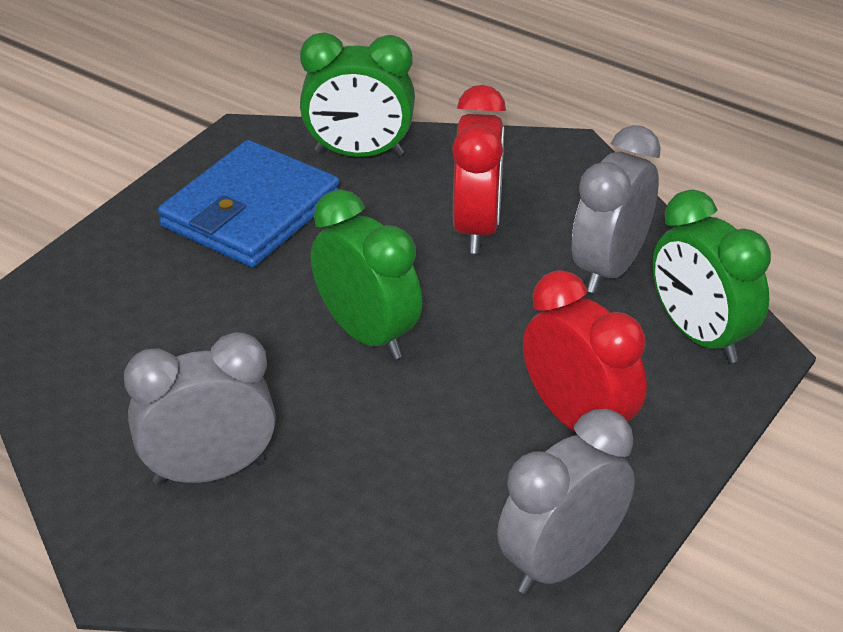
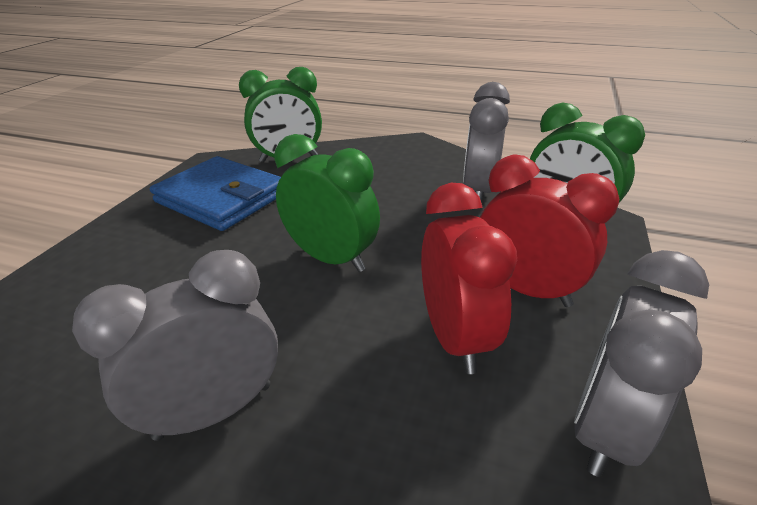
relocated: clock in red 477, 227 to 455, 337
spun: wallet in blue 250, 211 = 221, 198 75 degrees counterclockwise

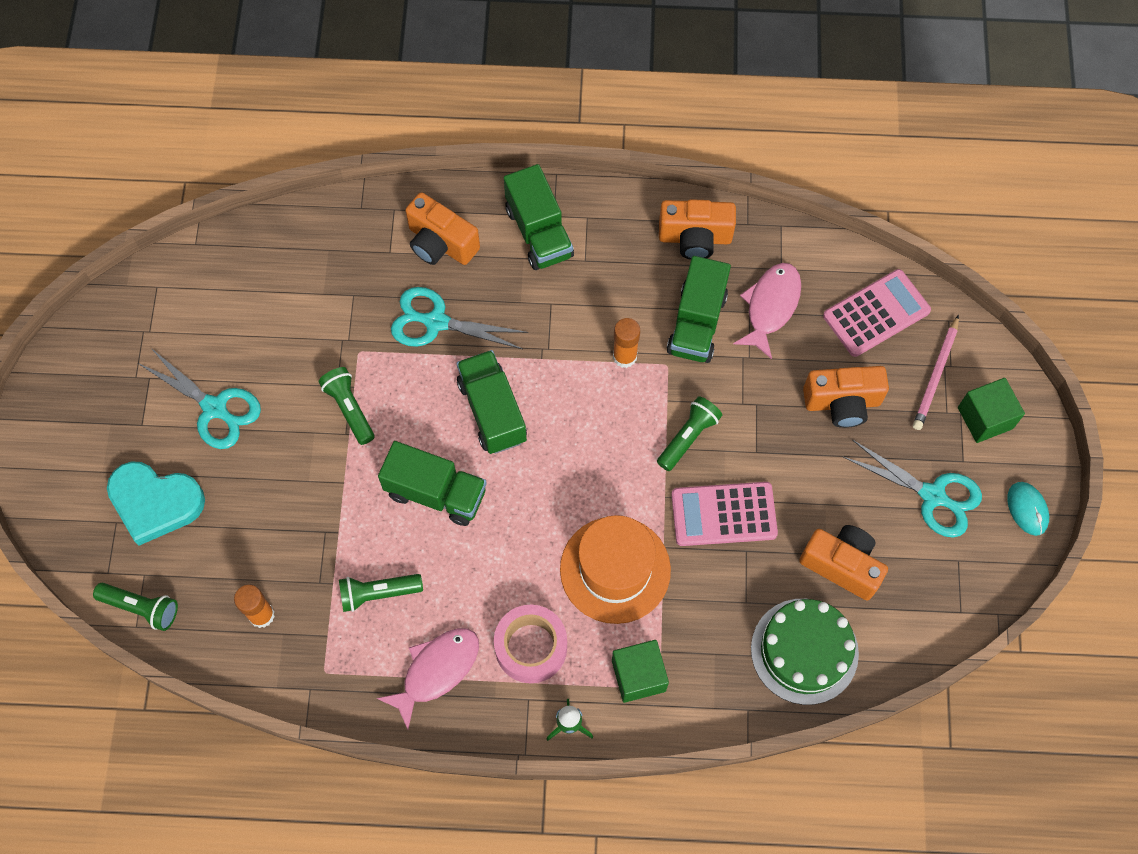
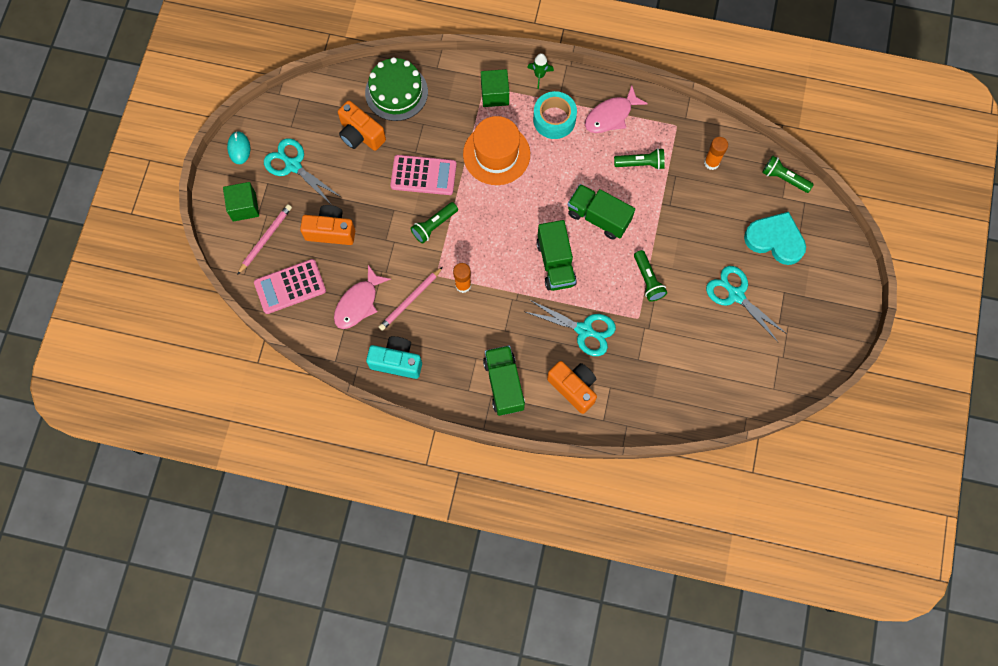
exchanged: truck in green 697, 323 to pencil in pink 410, 300
colour: camera in orange 695, 238 to camera in turquoise 396, 361; tape in pink 531, 647 to tape in turquoise 554, 119

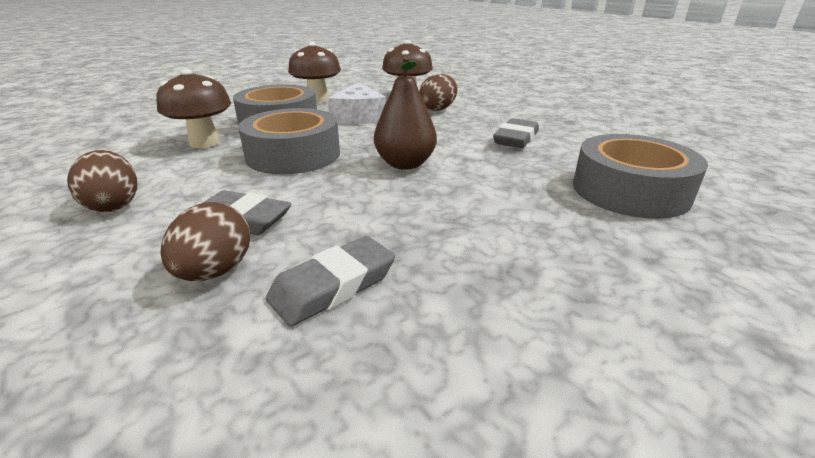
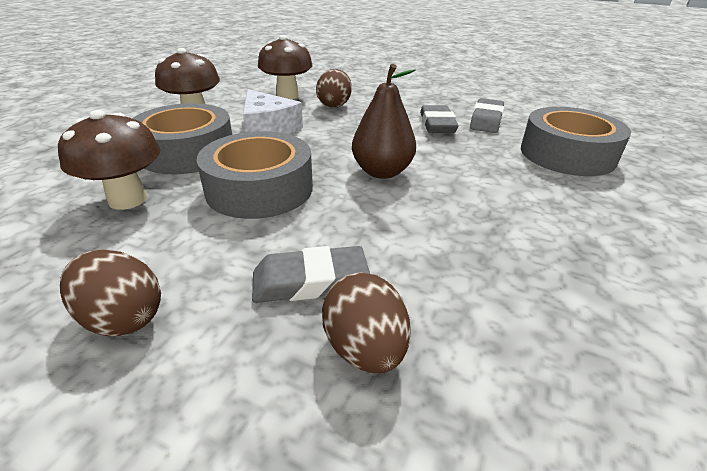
relocated: eraser in grey 333, 286 to 486, 120

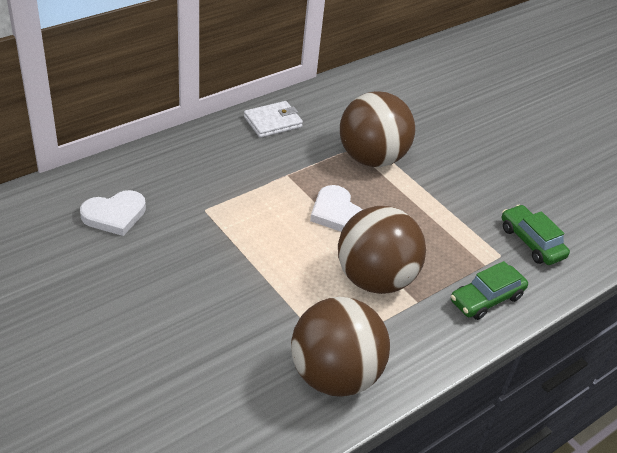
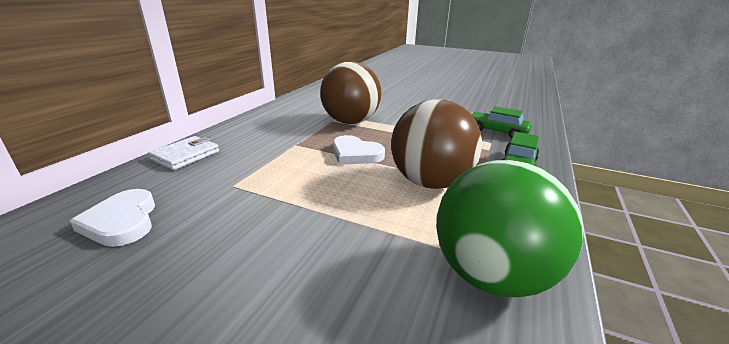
relocated: wallet in white 273, 122 to 186, 155
colour: ball in brown 334, 375 to ball in green 491, 275
spun: heart in white 114, 215 = 122, 221 120 degrees clockwise

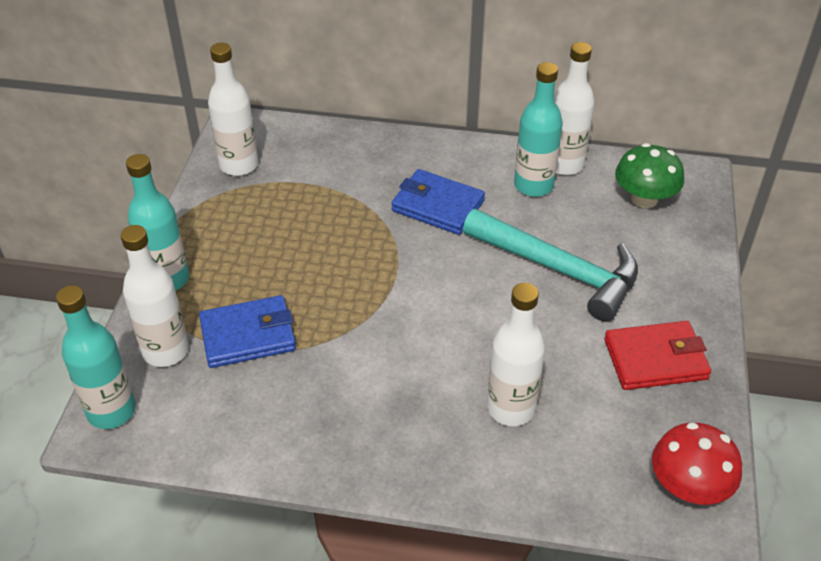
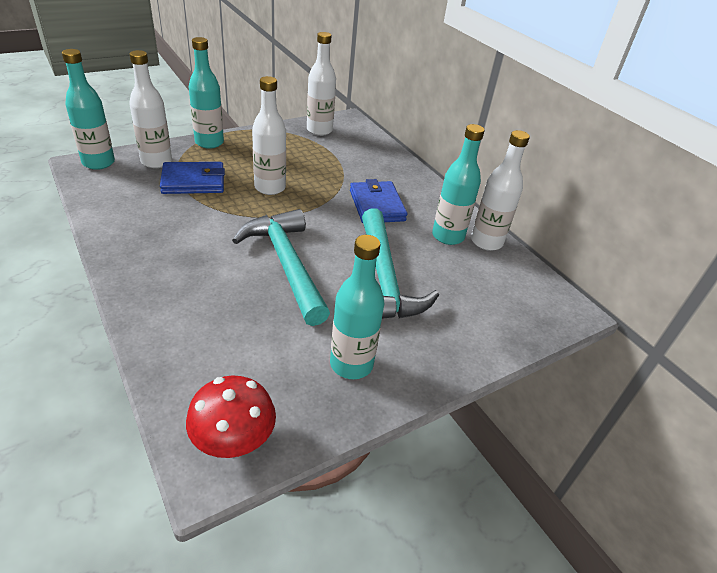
missing: mushroom in green 644, 199
appeared: hammer in turquoise 286, 264
relocated: bottle in white 511, 408 to 270, 188
exchanged: wallet in red 655, 359 to bottle in turquoise 351, 364
spun: wallet in blue 248, 335 = 193, 181 45 degrees counterclockwise

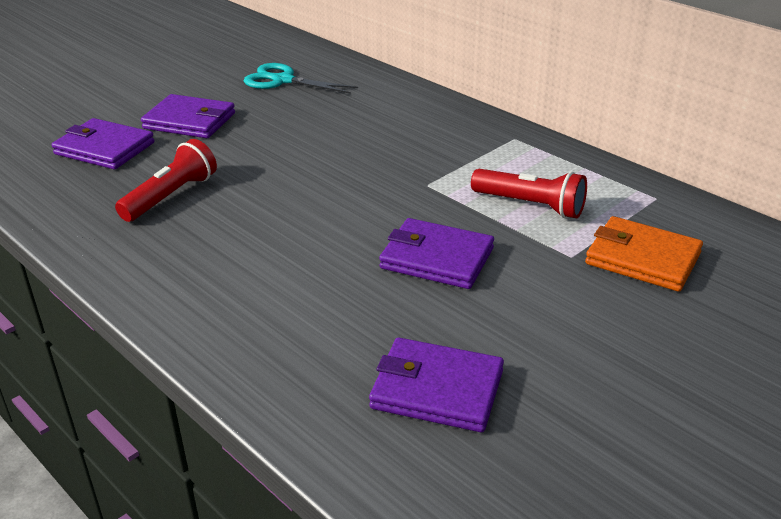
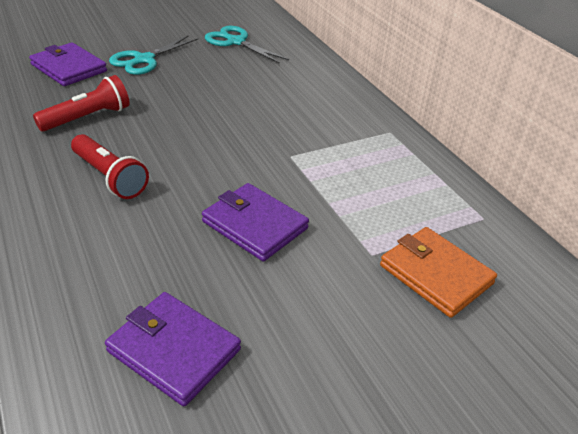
relocated: flashlight in red 530, 205 to 109, 177
exchanged: wallet in purple 189, 121 to scissors in turquoise 144, 60

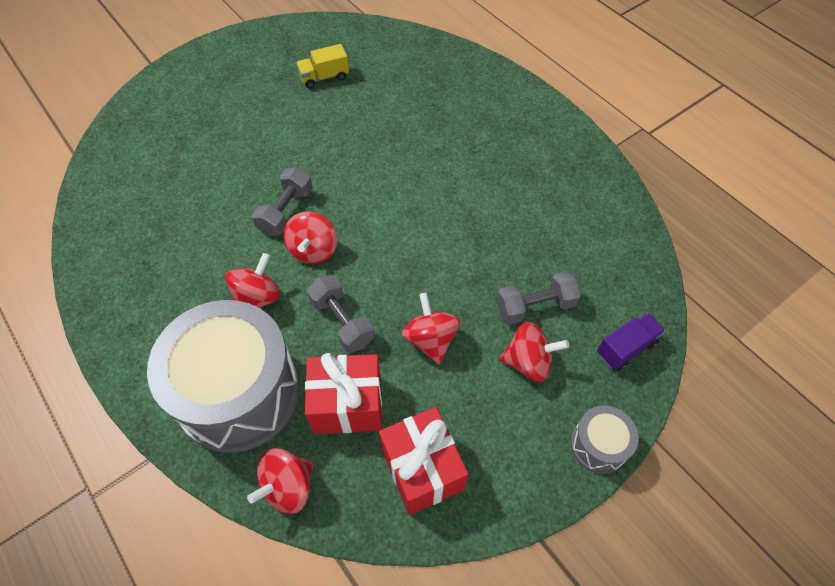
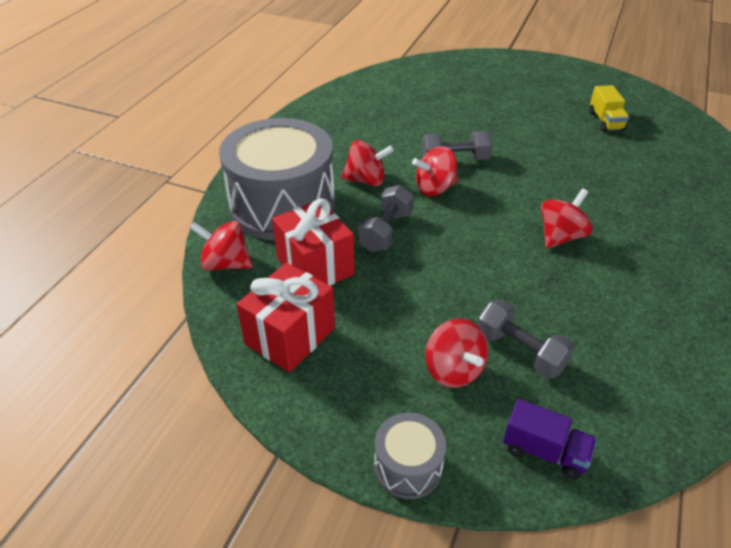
relocated: spinning top in red 430, 340 to 560, 236
spun: truck in yellow 324, 77 = 605, 121 135 degrees counterclockwise

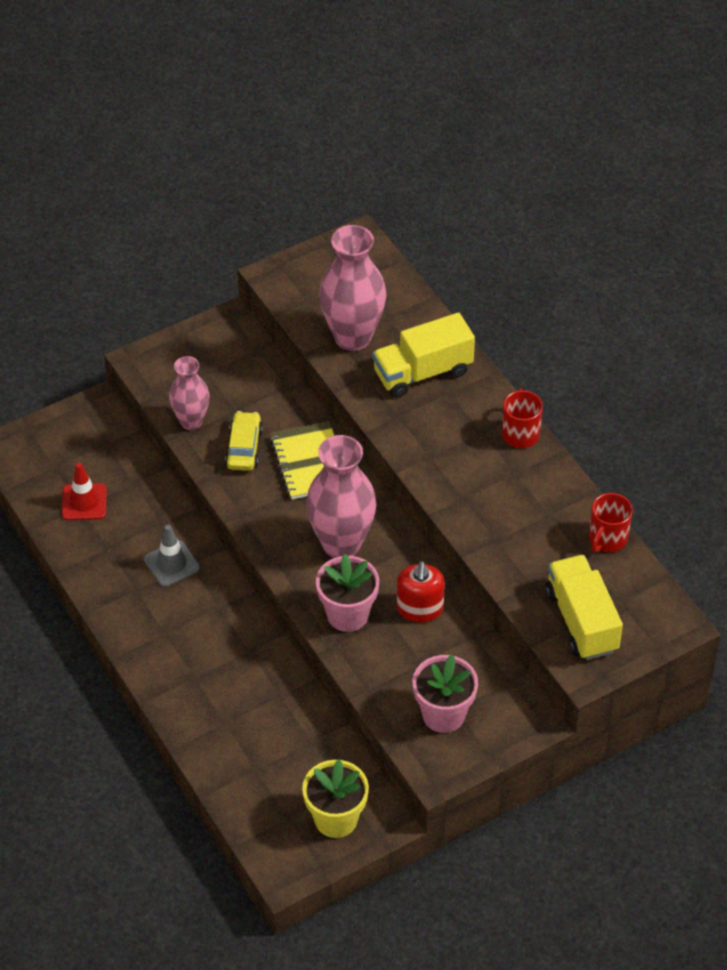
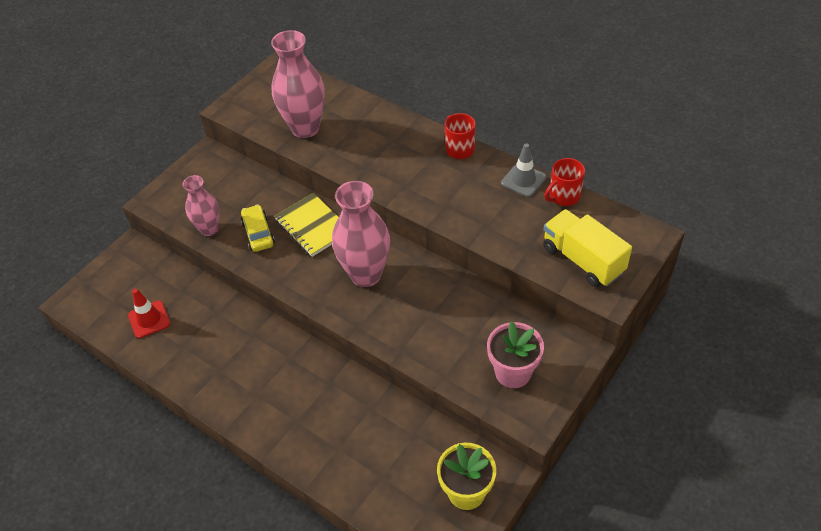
missing: truck in yellow 422, 372; flower pot in pink 347, 614; soap dispenser in red 420, 608
relocated: traffic cone in grey 171, 564 to 523, 180
spun: mug in red 607, 539 = 563, 196 45 degrees clockwise

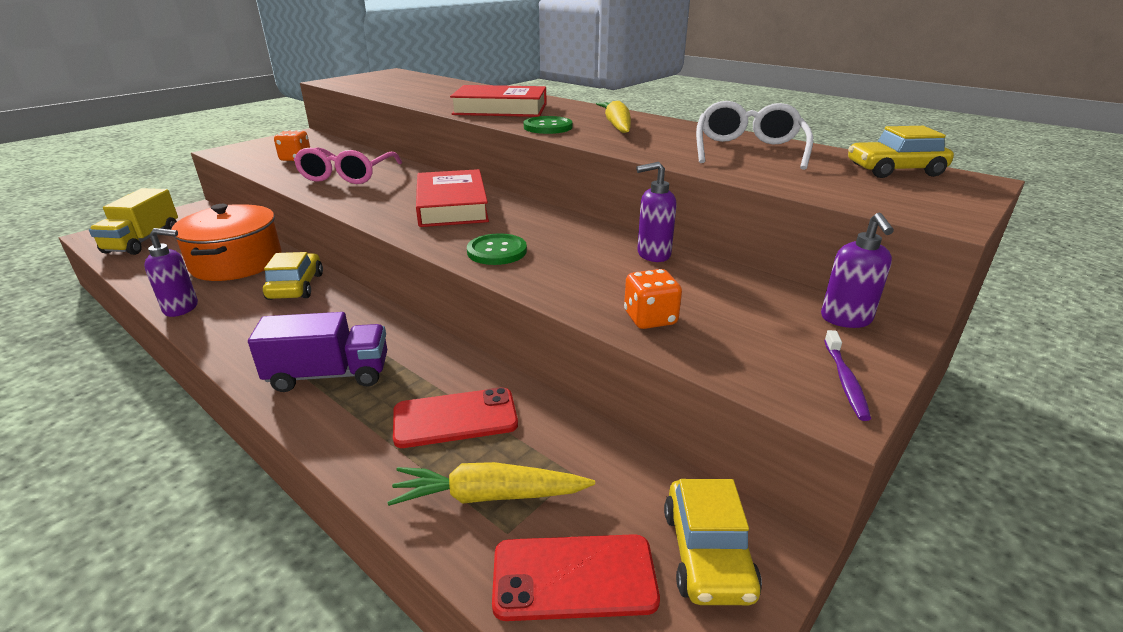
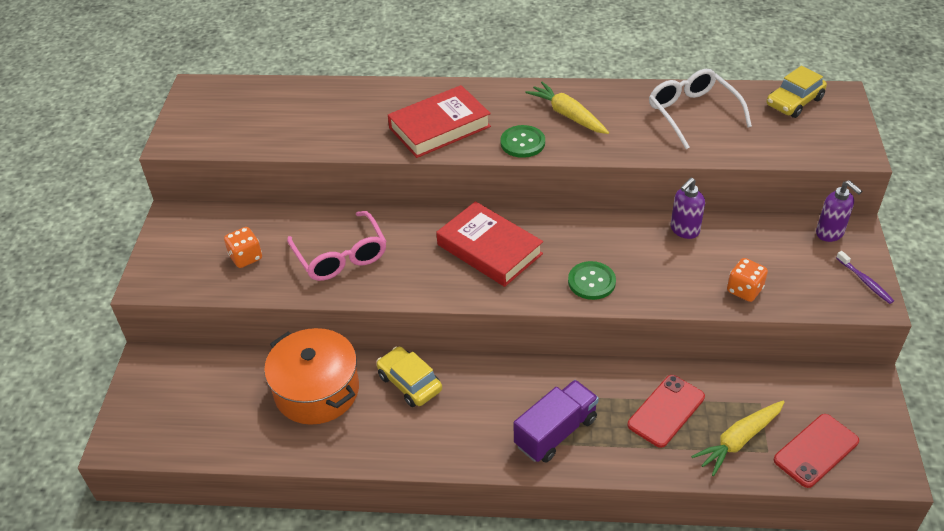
missing: truck in yellow 143, 241; soap dispenser in purple 182, 308; car in yellow 707, 553

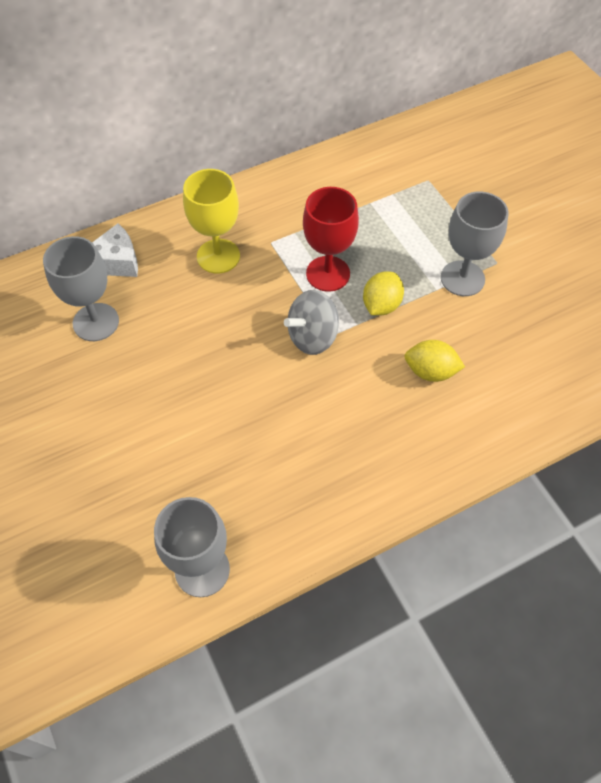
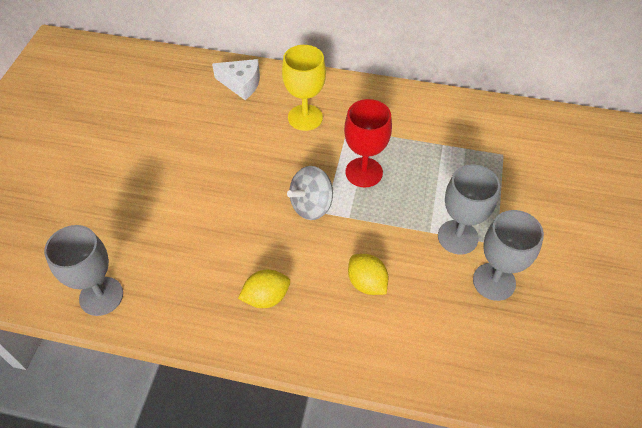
relocated: goblet in grey 96, 322 to 494, 281; lemon in yellow 381, 305 to 266, 297
spun: spinning top in grey 312, 337 = 311, 205 45 degrees counterclockwise

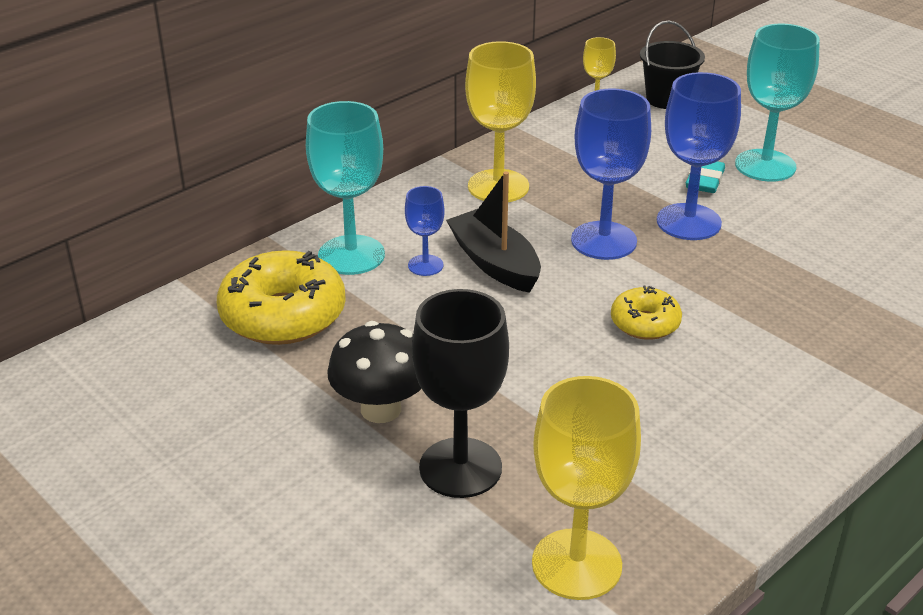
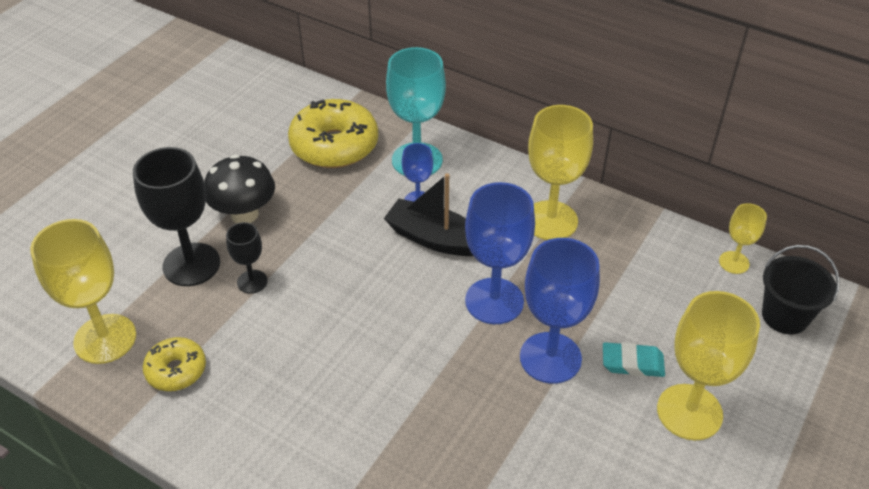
appeared: goblet in black 252, 282
relocated: donut in yellow 645, 323 to 176, 370
colour: goblet in turquoise 765, 166 to goblet in yellow 689, 412
spun: boat in black 495, 263 = 435, 239 105 degrees counterclockwise

